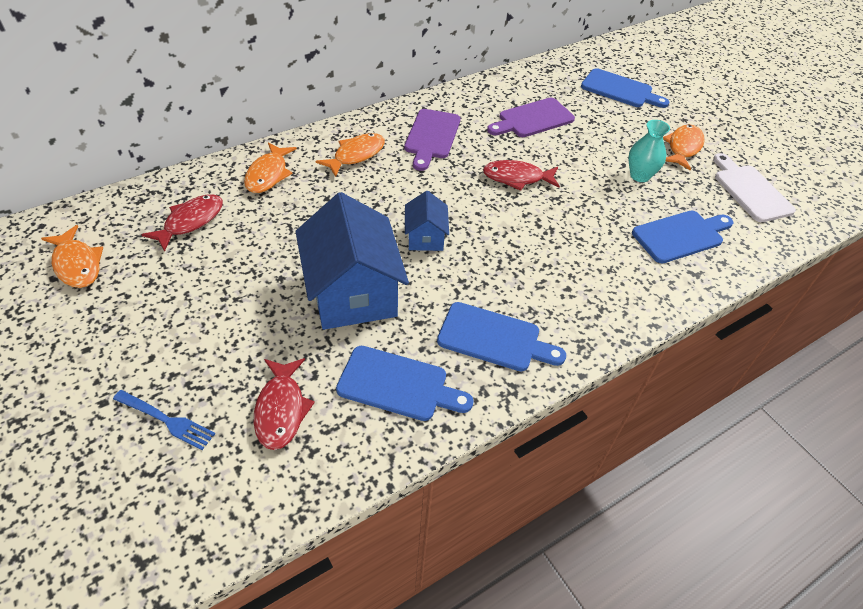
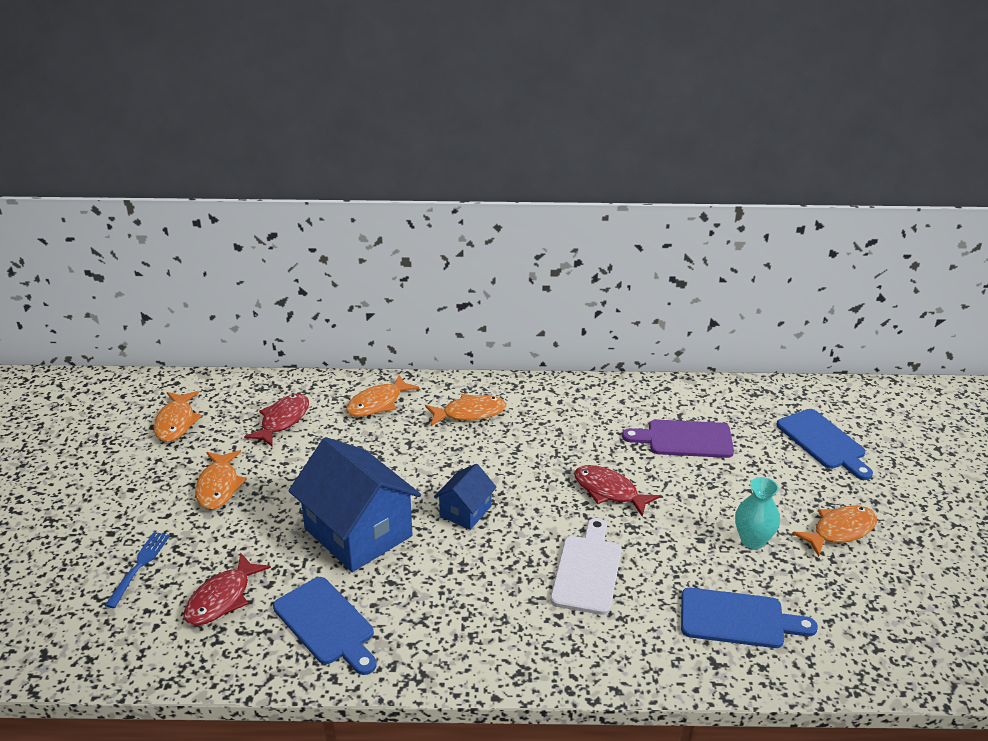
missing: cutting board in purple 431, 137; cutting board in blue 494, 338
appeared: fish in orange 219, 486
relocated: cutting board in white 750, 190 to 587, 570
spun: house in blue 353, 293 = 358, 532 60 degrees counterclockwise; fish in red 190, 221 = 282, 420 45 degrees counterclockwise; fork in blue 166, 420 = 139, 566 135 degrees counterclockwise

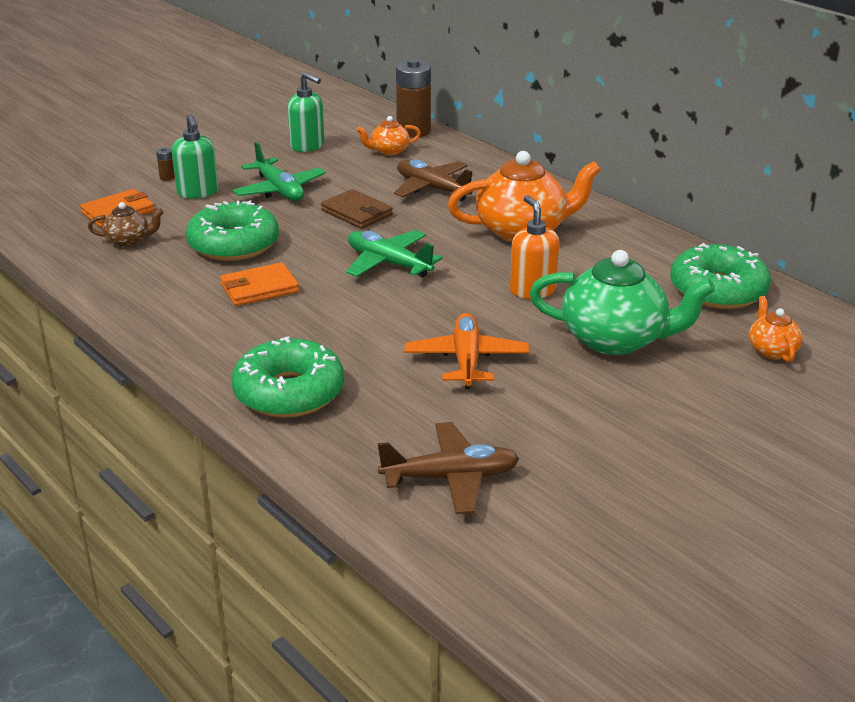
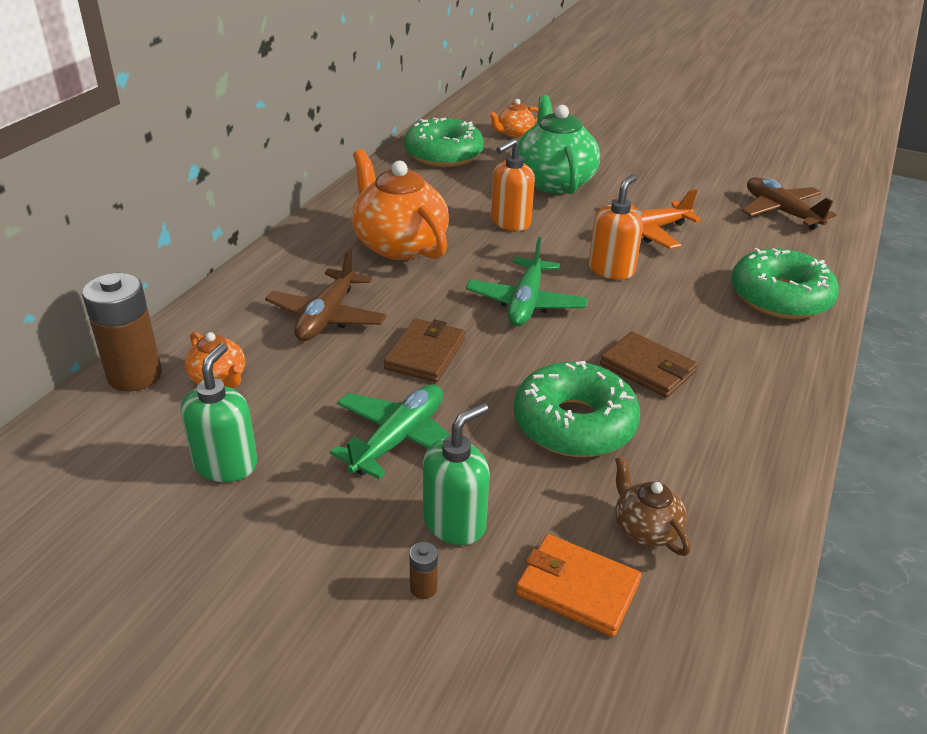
appeared: soap dispenser in orange 611, 269
colour: wallet in orange 259, 288 to wallet in brown 647, 368

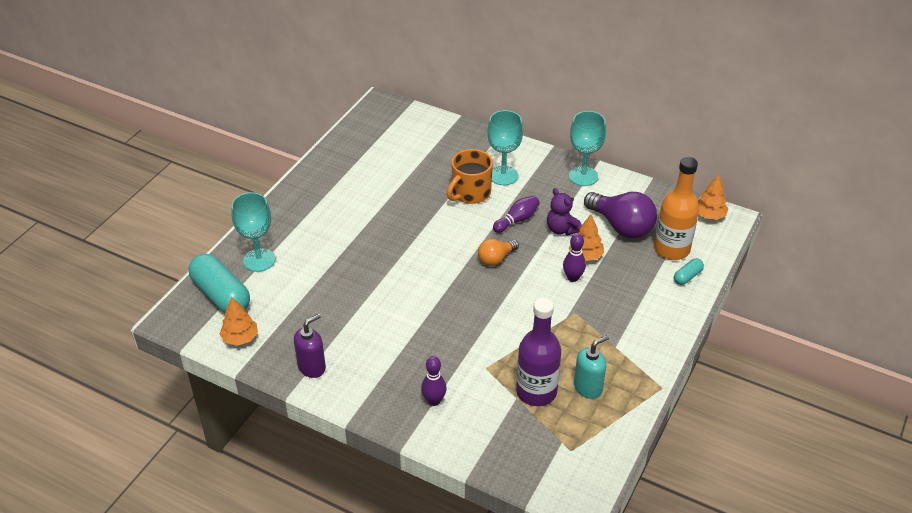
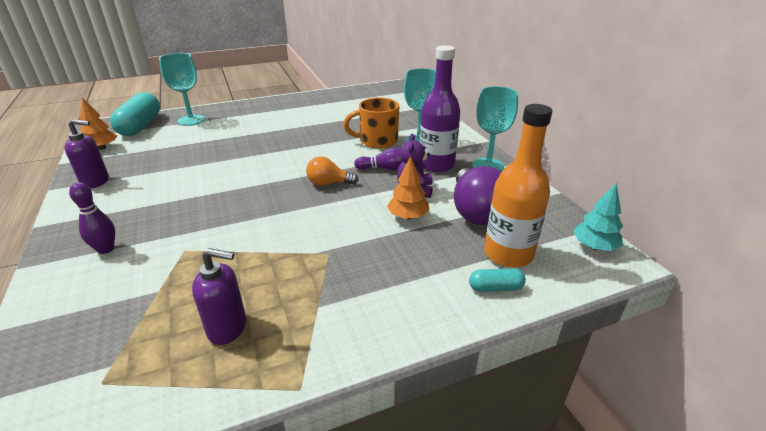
missing: bowling pin in purple 573, 278
relocated: bottle in purple 536, 392 to 436, 165
colour: tree in orange 709, 215 to tree in turquoise 594, 246; soap dispenser in turquoise 588, 387 to soap dispenser in purple 228, 328

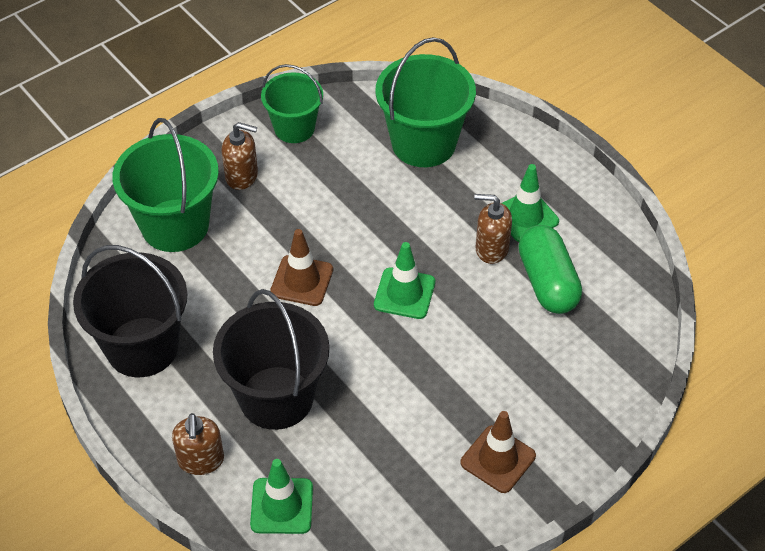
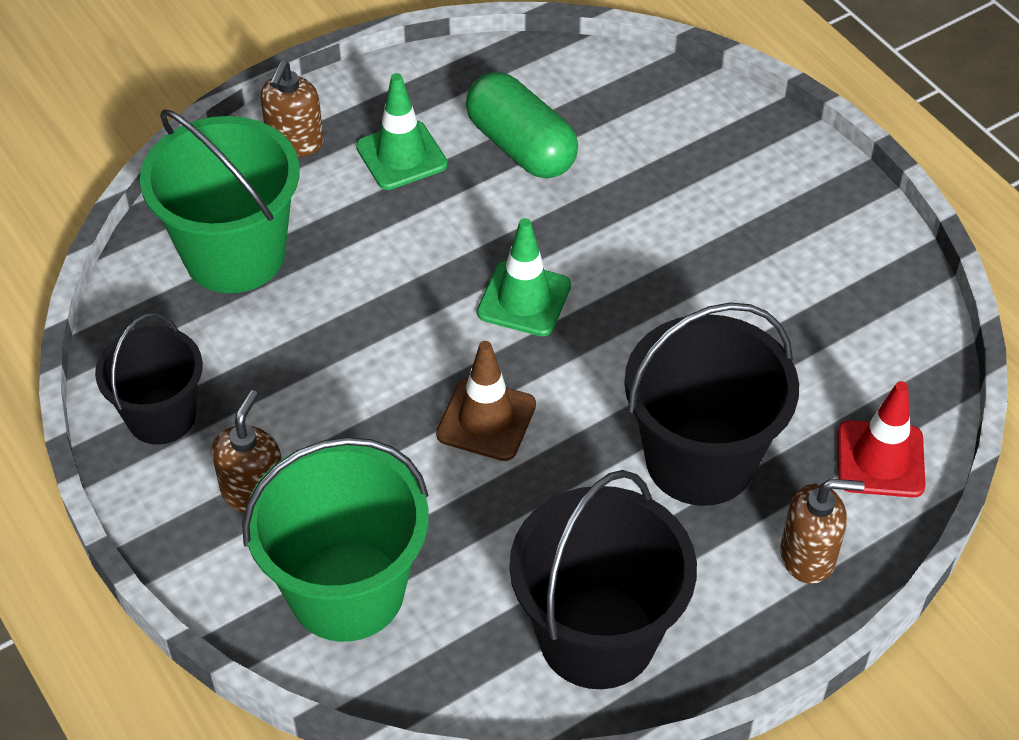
missing: traffic cone in brown 498, 459
relocated: soap dispenser in brown 491, 248 to 295, 142
colour: bucket in green 294, 128 to bucket in black 161, 416; traffic cone in green 282, 506 to traffic cone in red 880, 459
spun: capsule in green 547, 282 = 521, 147 60 degrees clockwise

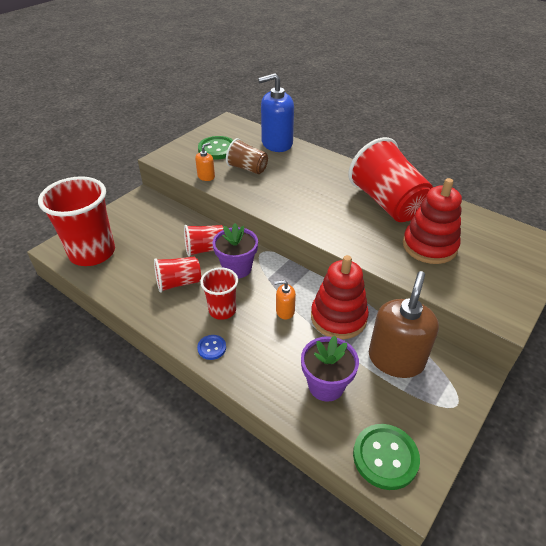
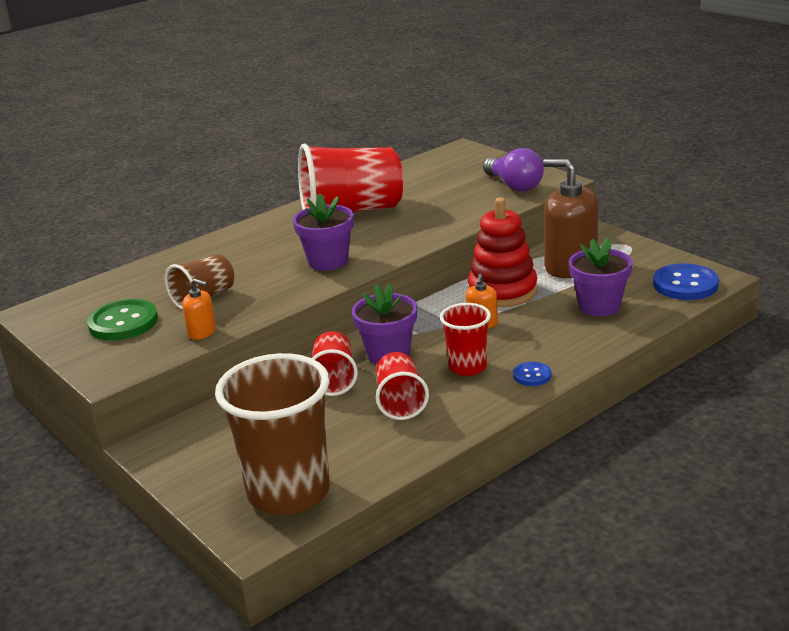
missing: soap dispenser in blue 277, 143; stacking toy in red 429, 246
appeared: light bulb in purple 514, 185; flower pot in purple 328, 261
colour: cup in red 92, 253 to cup in brown 289, 492; button in green 385, 457 to button in blue 685, 284
spun: soap dispenser in orange 206, 176 = 202, 332 150 degrees clockwise

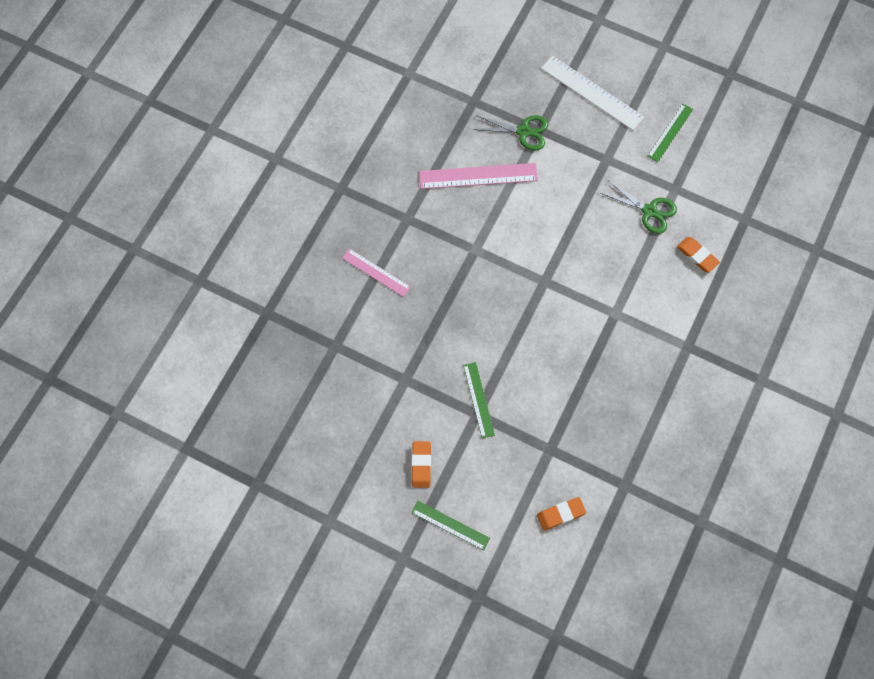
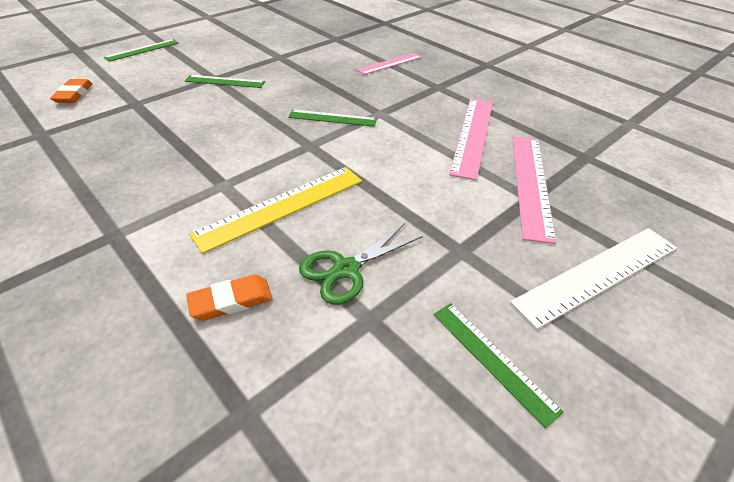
missing: eraser in orange 421, 465
appeared: ruler in green 332, 118; ruler in yellow 281, 207
exchanged: scissors in green 523, 131 to ruler in pink 530, 184

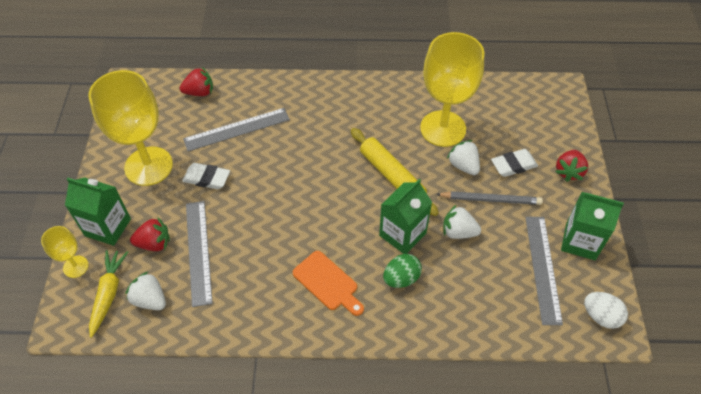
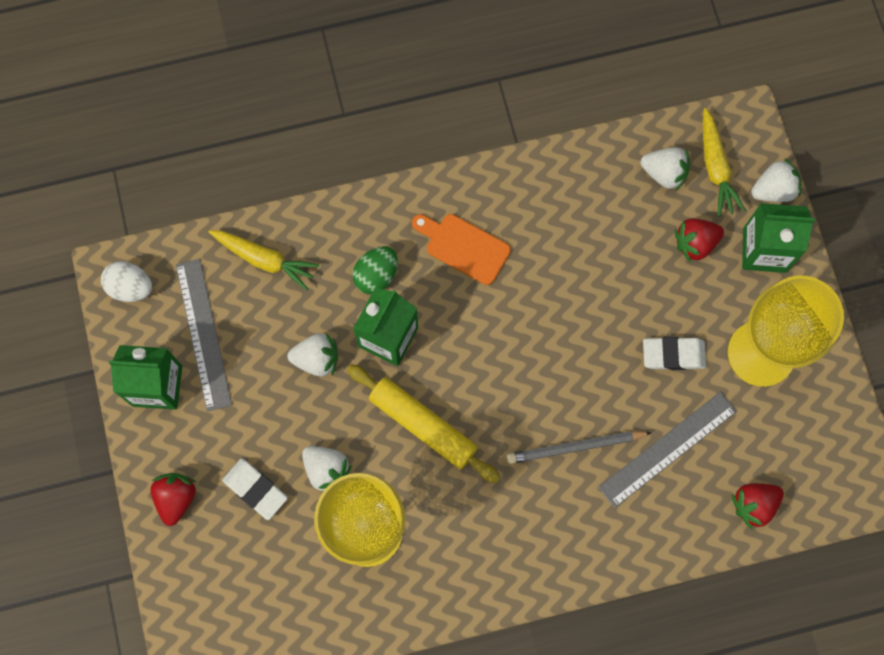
missing: ruler in grey 198, 251
appeared: carrot in yellow 265, 260
relocated: pencil in grey 490, 200 to 576, 447
exchanged: goblet in yellow 75, 266 to strawberry in white 773, 190
spun: eraser in white 513, 165 = 255, 489 75 degrees clockwise

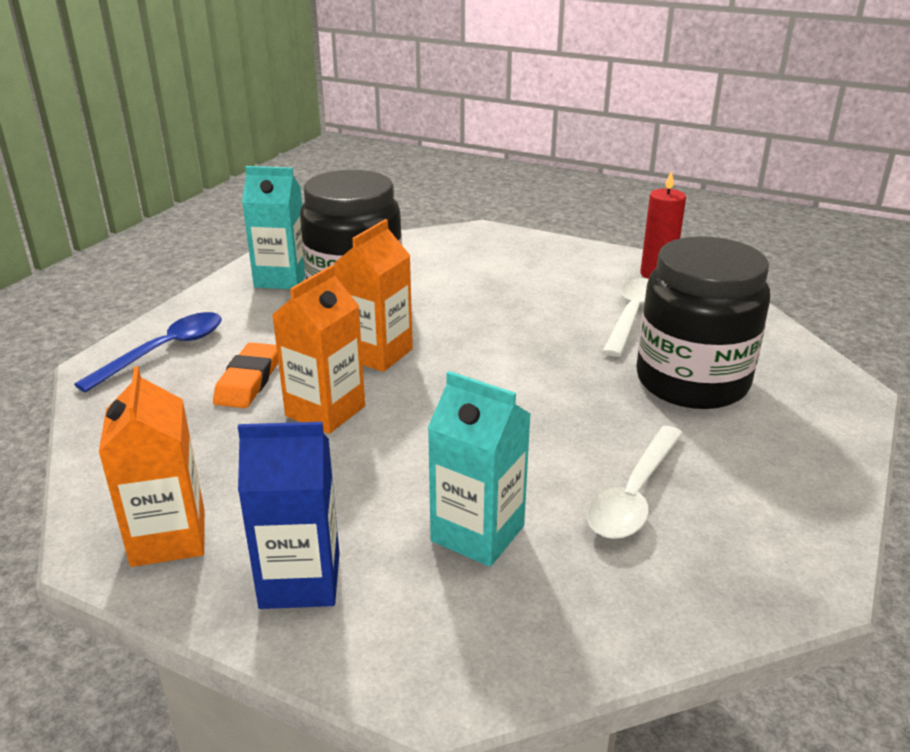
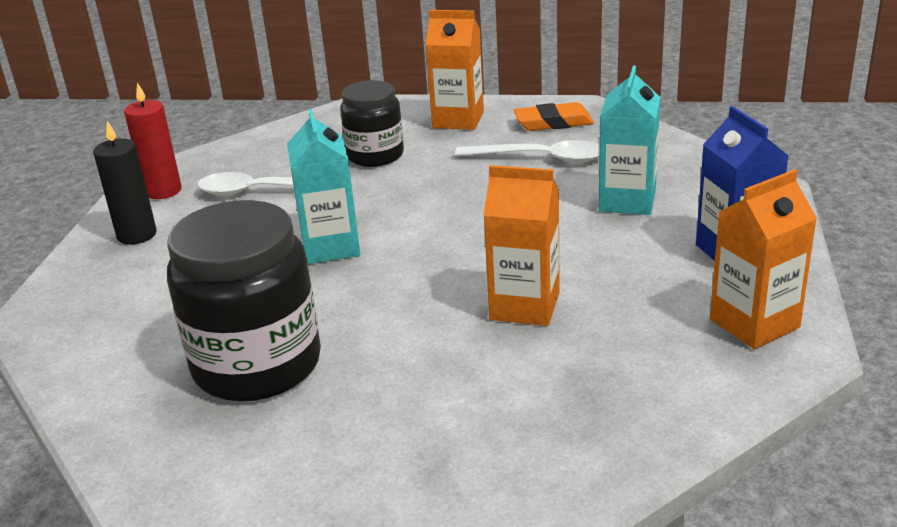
missing: spoon in blue 164, 351
appeared: candle in black 137, 235
relocated: carton in turquoise 281, 279 to 331, 246; carton in orange 377, 353 to 458, 120; eraser in orange 248, 381 to 553, 123
size: jar in black 692, 382 = 375, 155 x0.61

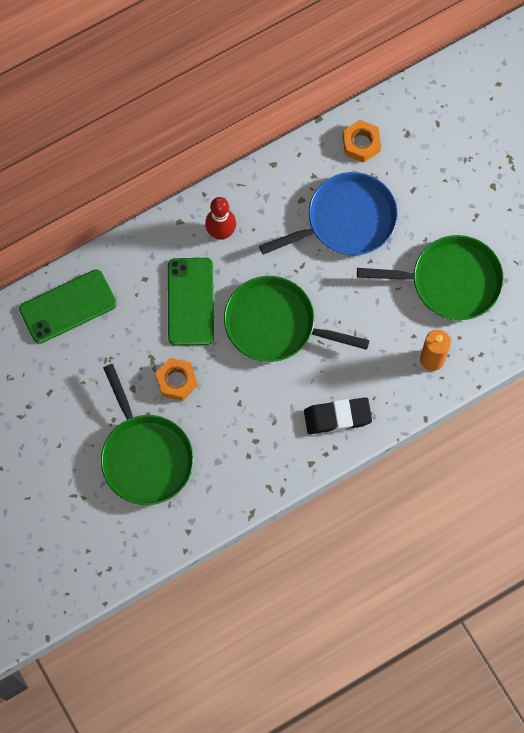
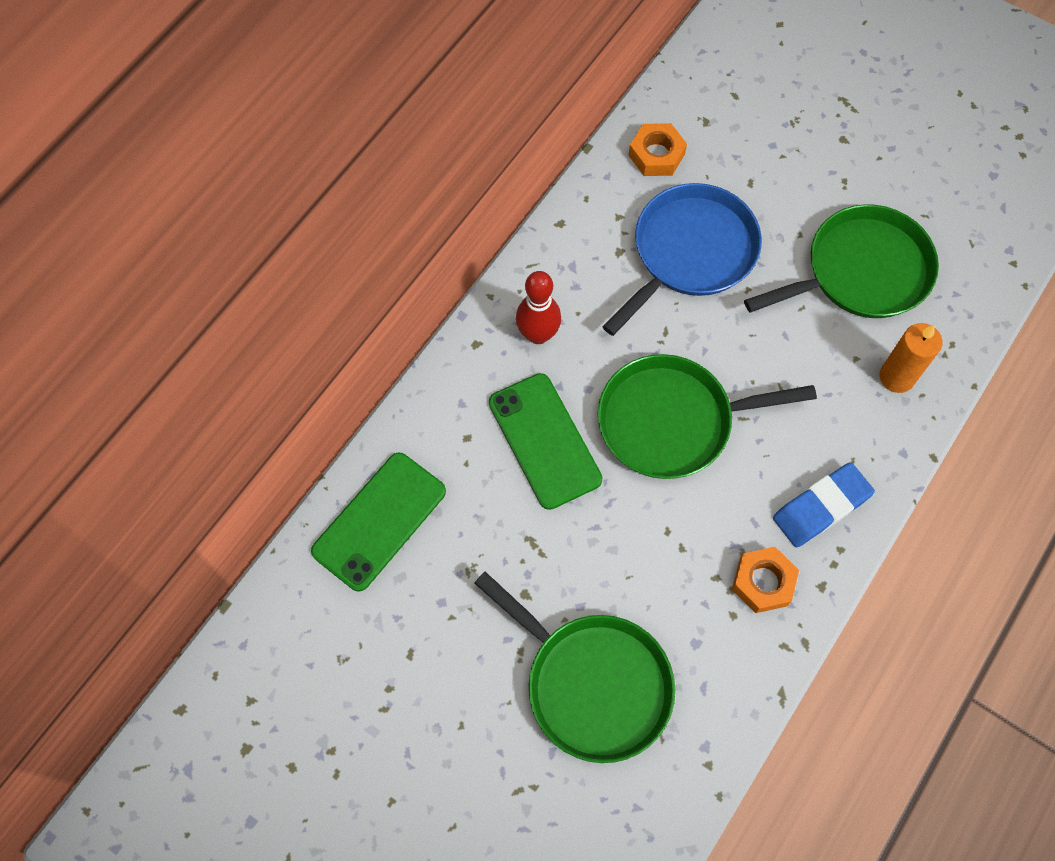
relocated: nut in orange 176, 381 to 763, 582
colour: eraser in black 337, 417 to eraser in blue 821, 507

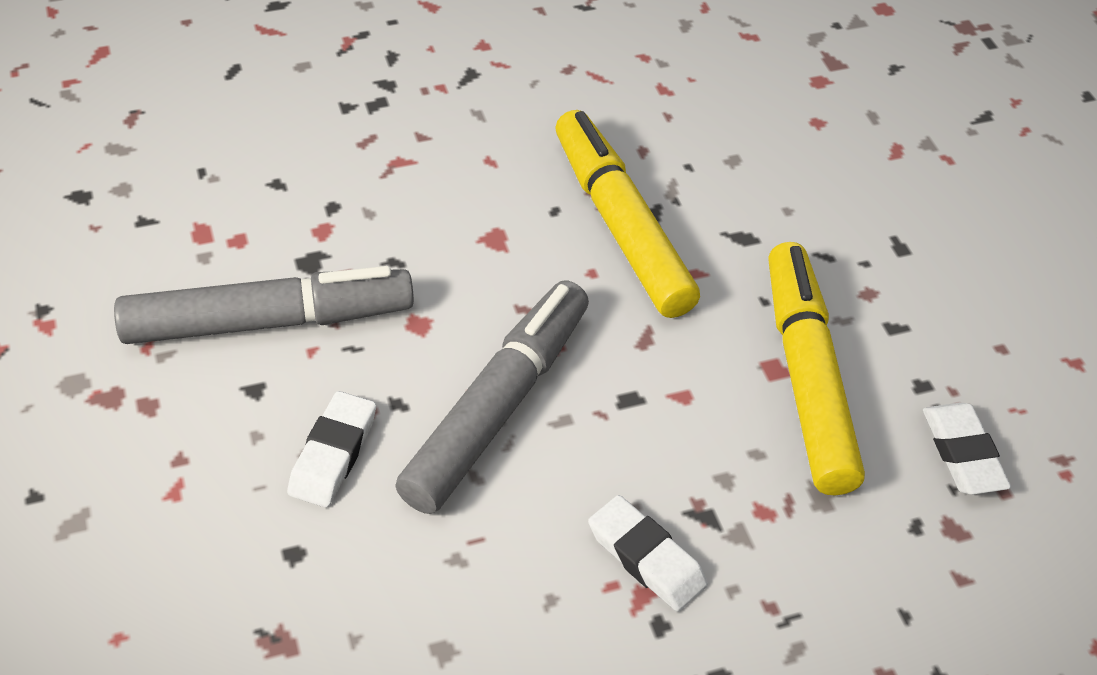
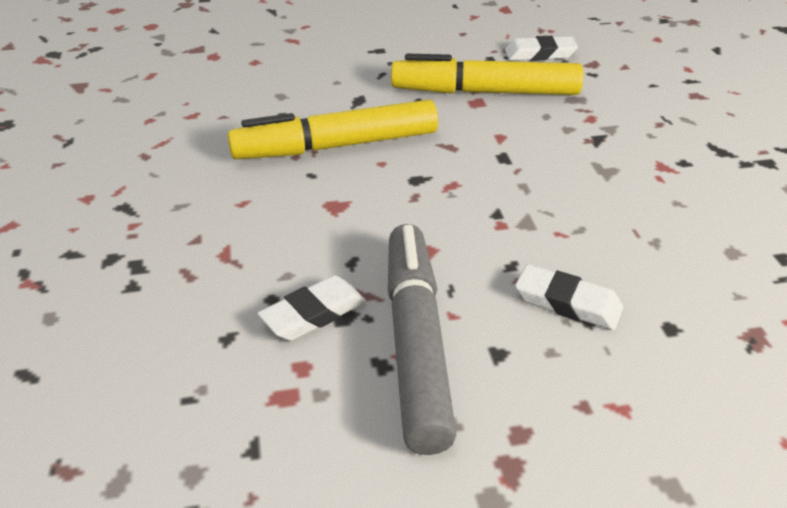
missing: marker in grey 496, 407
relocated: eraser in white 646, 558 to 313, 314

